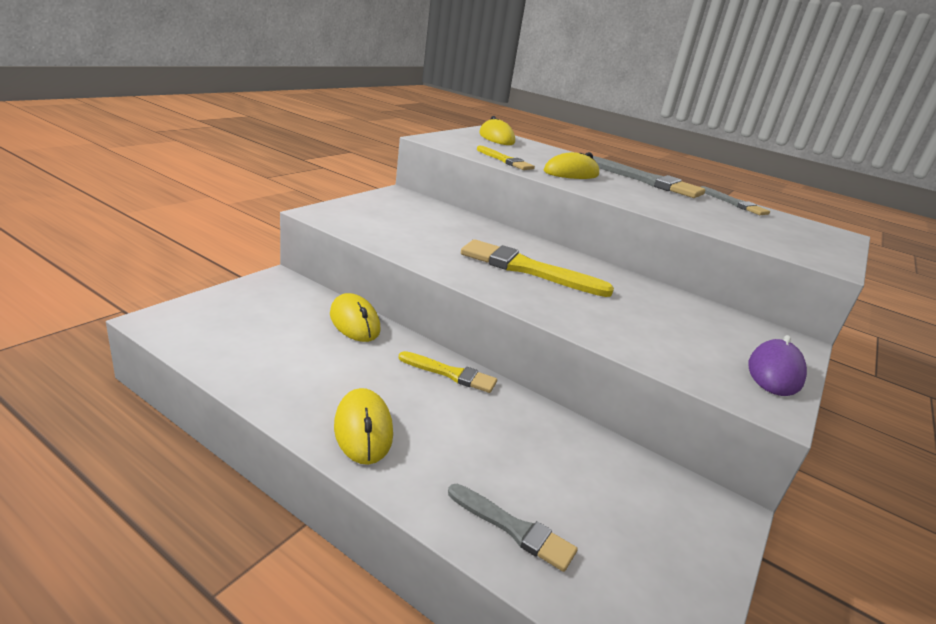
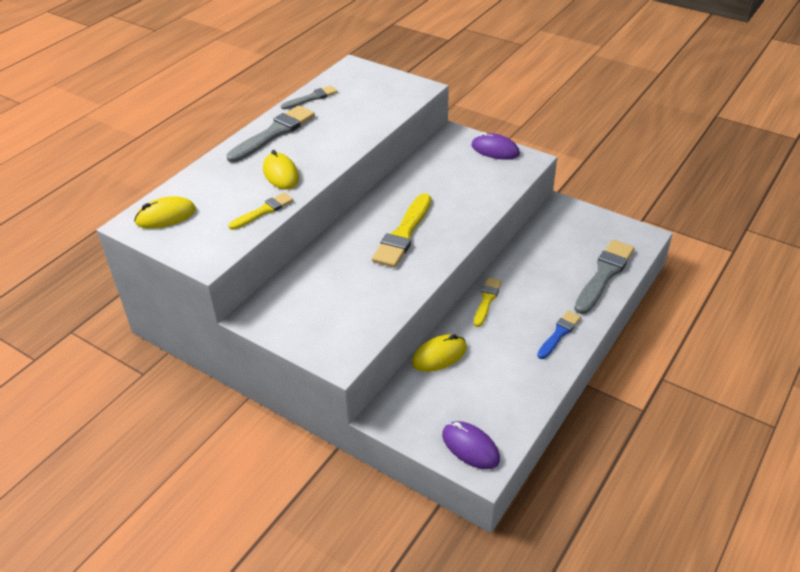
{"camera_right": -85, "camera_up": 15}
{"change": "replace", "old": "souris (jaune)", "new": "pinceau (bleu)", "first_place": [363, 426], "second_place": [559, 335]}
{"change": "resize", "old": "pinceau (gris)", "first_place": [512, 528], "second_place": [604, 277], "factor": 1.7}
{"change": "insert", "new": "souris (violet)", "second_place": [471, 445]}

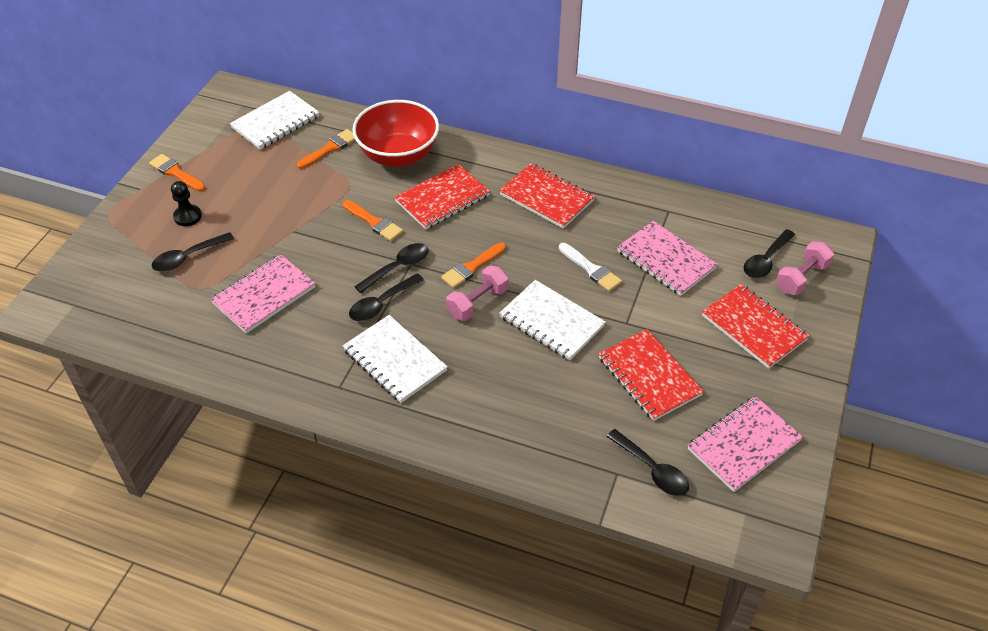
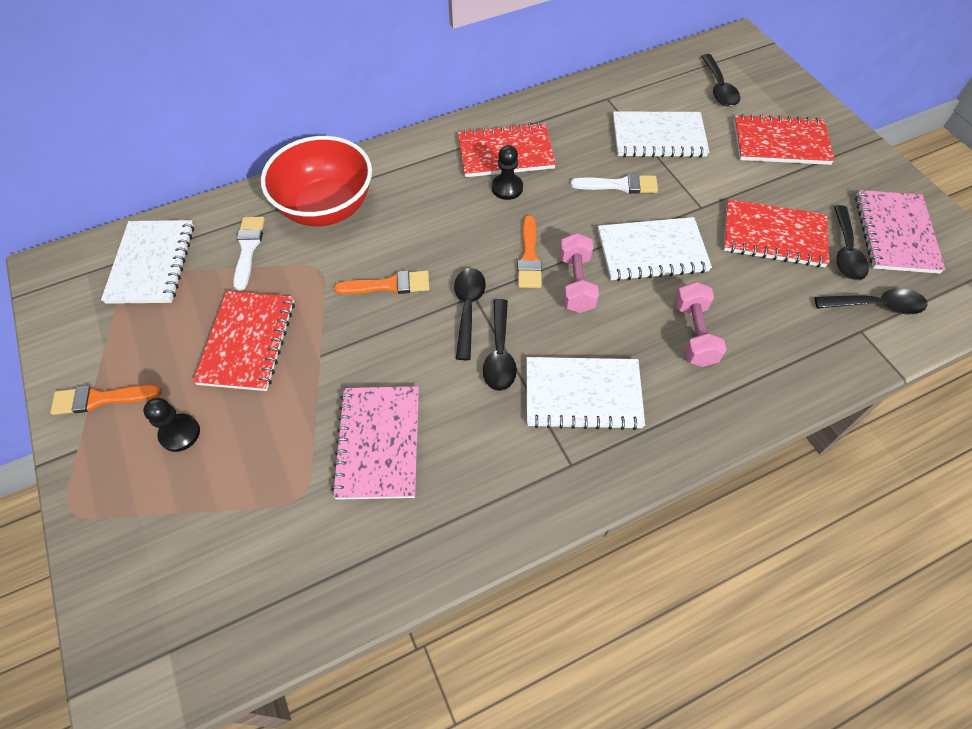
{"camera_right": -45, "camera_up": 10}
{"change": "recolor", "old": "pinceau (orange)", "new": "pinceau (blanc)", "first_place": [326, 149], "second_place": [249, 254]}
{"change": "move", "old": "carnet (rouge)", "first_place": [442, 196], "second_place": [244, 341]}
{"change": "recolor", "old": "carnet (rose)", "new": "carnet (blanc)", "first_place": [667, 258], "second_place": [661, 134]}
{"change": "move", "old": "cuillère (noir)", "first_place": [193, 252], "second_place": [851, 242]}
{"change": "move", "old": "haltère (rose)", "first_place": [805, 268], "second_place": [700, 324]}
{"change": "insert", "new": "pion (noir)", "second_place": [507, 172]}

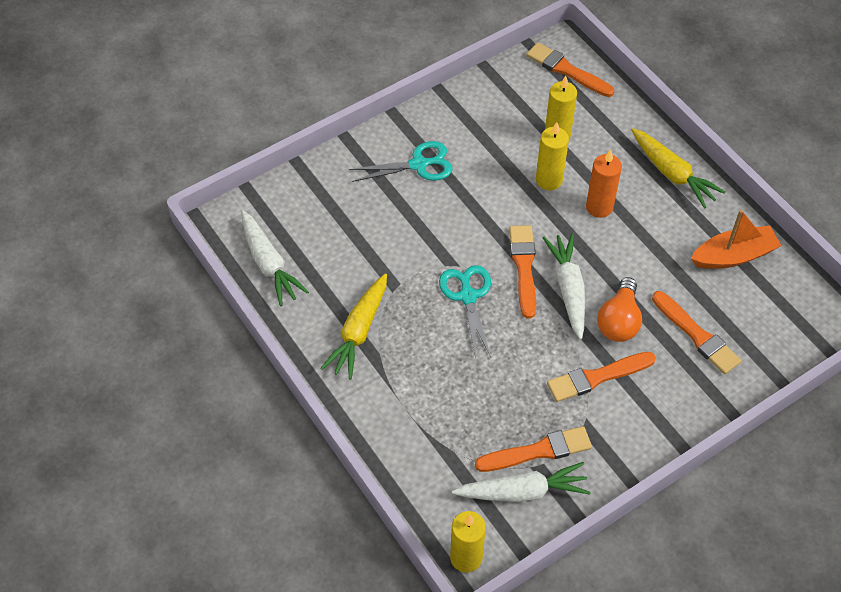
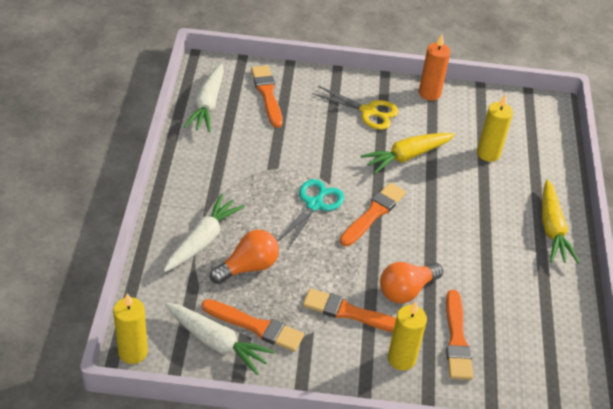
{"camera_right": 35, "camera_up": -10}
{"change": "move", "old": "pinceau (orange)", "first_place": [570, 69], "second_place": [267, 96]}
{"change": "move", "old": "bougie (jaune)", "first_place": [552, 156], "second_place": [407, 336]}
{"change": "recolor", "old": "ciseaux (turquoise)", "new": "ciseaux (jaune)", "first_place": [401, 161], "second_place": [355, 108]}
{"change": "move", "old": "bougie (orange)", "first_place": [604, 183], "second_place": [434, 67]}
{"change": "delete", "old": "bateau (orange)", "first_place": [736, 239]}
{"change": "move", "old": "carotte (blanc)", "first_place": [564, 286], "second_place": [204, 233]}
{"change": "move", "old": "carotte (jaune)", "first_place": [353, 326], "second_place": [408, 153]}
{"change": "insert", "new": "ampoule (orange)", "second_place": [244, 257]}

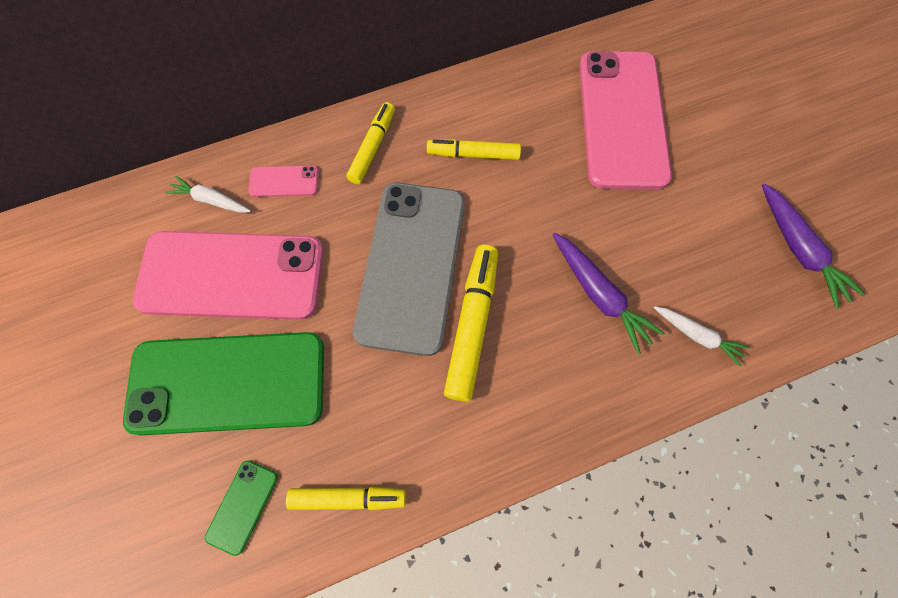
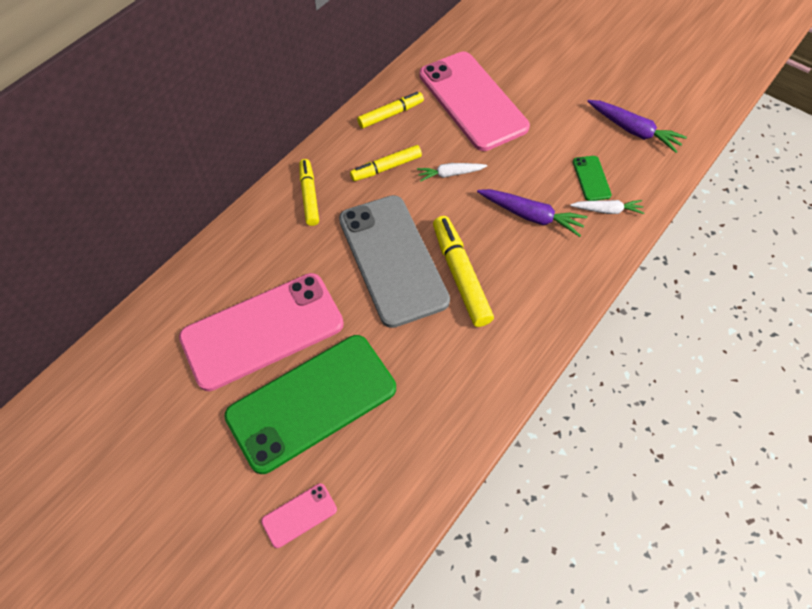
{"camera_right": -30, "camera_up": -10}
{"change": "move", "old": "téléphone (rose)", "first_place": [283, 181], "second_place": [299, 515]}
{"change": "move", "old": "carotte (blanc)", "first_place": [208, 194], "second_place": [452, 172]}
{"change": "move", "old": "téléphone (vert)", "first_place": [241, 508], "second_place": [592, 178]}
{"change": "move", "old": "feutre (jaune)", "first_place": [346, 498], "second_place": [390, 110]}

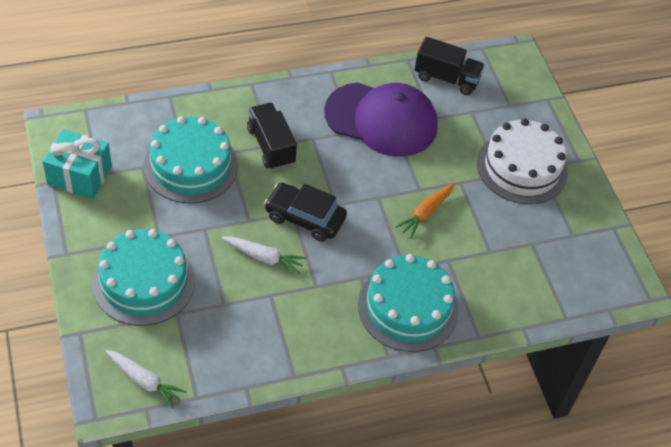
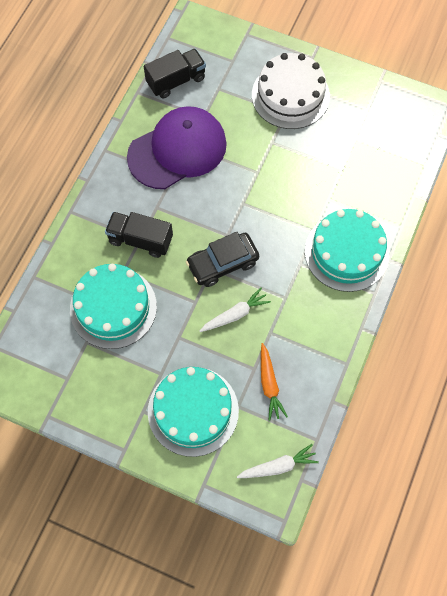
{"camera_right": -45, "camera_up": 15}
{"change": "delete", "old": "cadeau (turquoise)", "first_place": [77, 164]}
{"change": "move", "old": "carotte (orange)", "first_place": [424, 210], "second_place": [274, 382]}

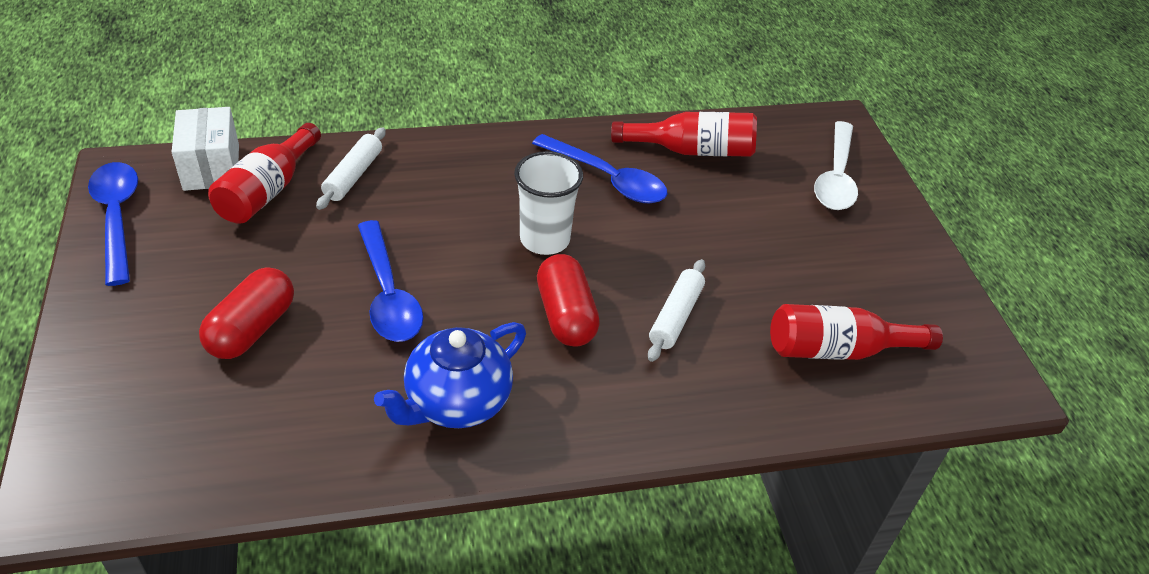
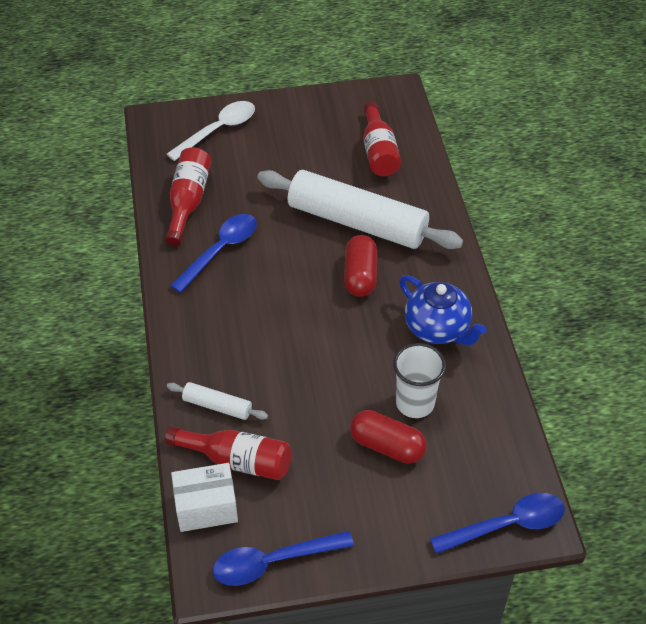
{"camera_right": -85, "camera_up": 5}
{"change": "rotate", "old": "cuillère (blanc)", "first_place": [836, 165], "second_place": [211, 131], "degrees": -60}
{"change": "move", "old": "gobelet (blanc)", "first_place": [548, 203], "second_place": [419, 380]}
{"change": "move", "old": "cuillère (bleu)", "first_place": [390, 281], "second_place": [497, 523]}
{"change": "rotate", "old": "gélule (rouge)", "first_place": [568, 300], "second_place": [360, 266], "degrees": -75}
{"change": "resize", "old": "rouleau à pâtisserie (blanc)", "first_place": [676, 310], "second_place": [360, 209], "factor": 2.3}

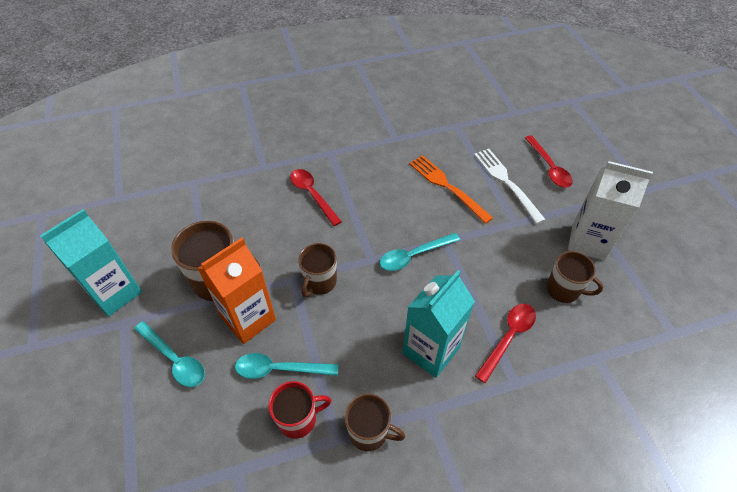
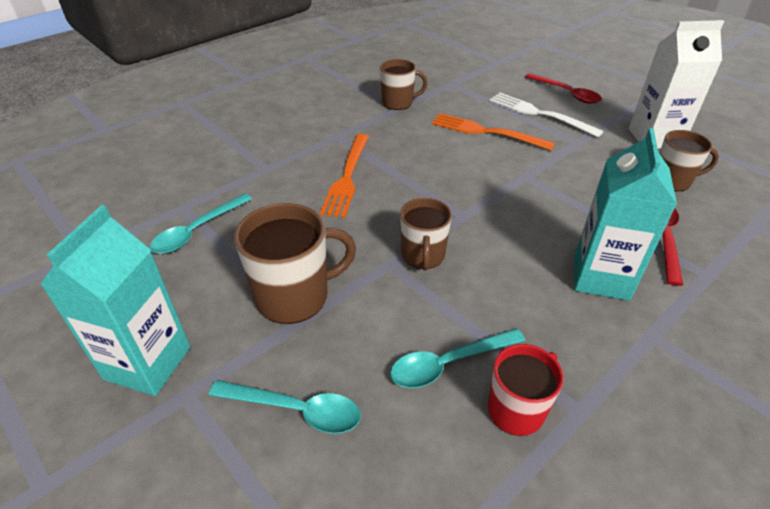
{"camera_right": -25, "camera_up": -10}
{"change": "replace", "old": "cuillère (rouge)", "new": "fourchette (orange)", "first_place": [316, 197], "second_place": [344, 176]}
{"change": "move", "old": "cuillère (turquoise)", "first_place": [420, 252], "second_place": [201, 224]}
{"change": "delete", "old": "brique de lait (orange)", "first_place": [237, 291]}
{"change": "move", "old": "tasse (marron)", "first_place": [375, 422], "second_place": [404, 84]}

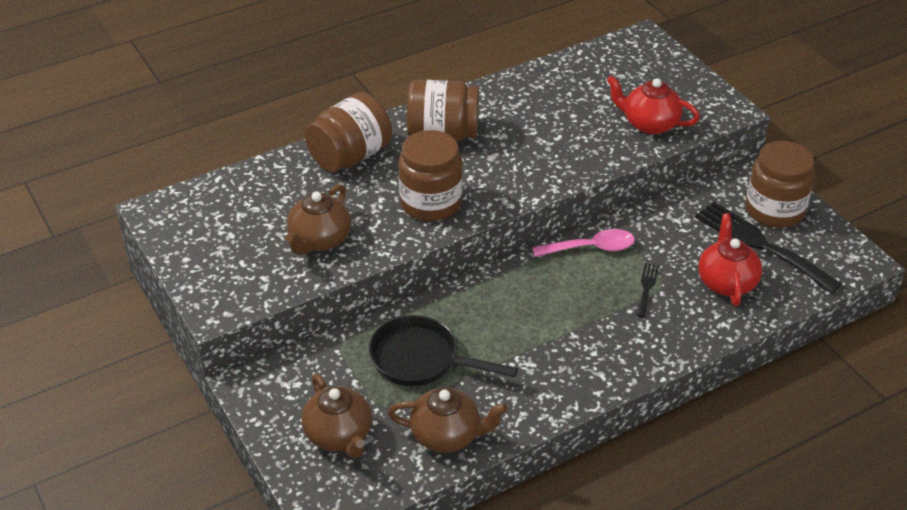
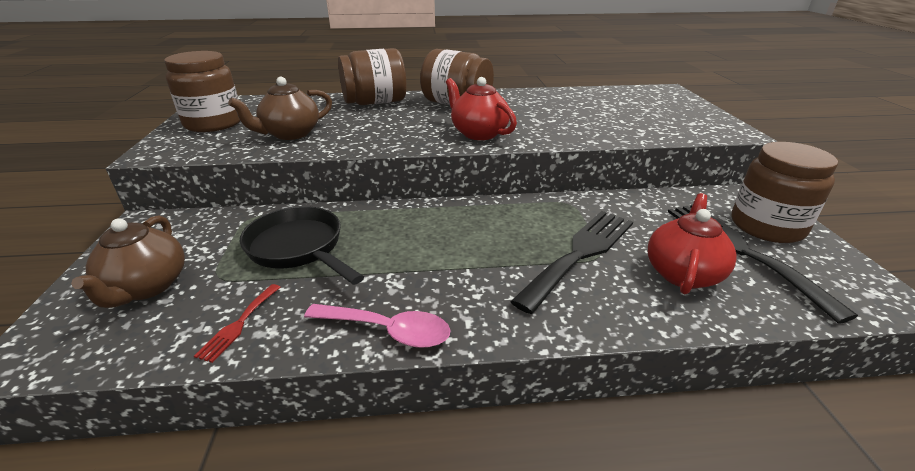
{"camera_right": 25, "camera_up": -10}
{"change": "move", "old": "théière (rouge)", "first_place": [653, 105], "second_place": [481, 108]}
{"change": "move", "old": "bocal (marron)", "first_place": [430, 175], "second_place": [202, 91]}
{"change": "move", "old": "cuillère (rose)", "first_place": [583, 243], "second_place": [377, 326]}
{"change": "resize", "old": "fourchette (noir)", "first_place": [647, 290], "second_place": [571, 262], "factor": 2.19}
{"change": "replace", "old": "théière (marron)", "new": "fourchette (rouge)", "first_place": [448, 420], "second_place": [237, 323]}

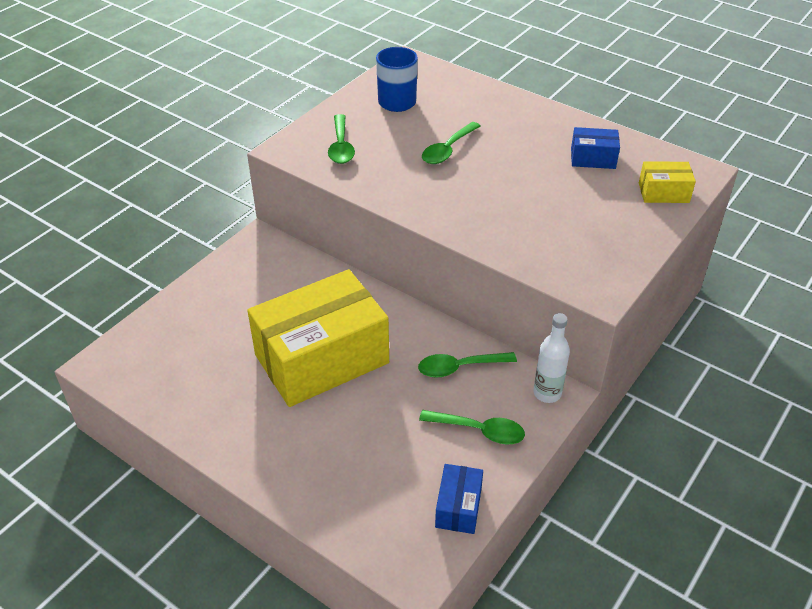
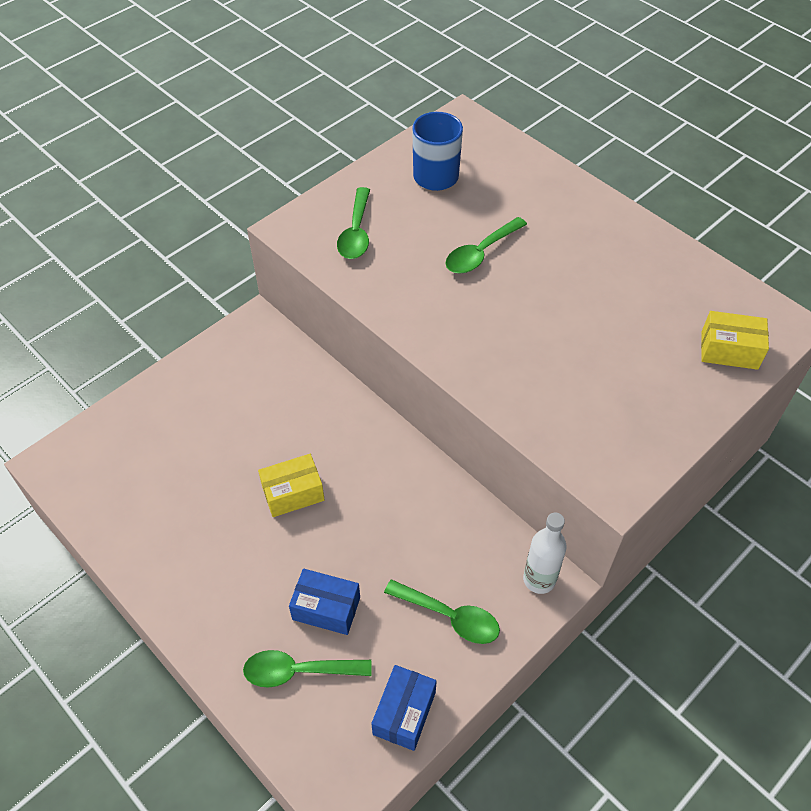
{"camera_right": 10, "camera_up": 10}
{"change": "move", "old": "boîte (bleu)", "first_place": [595, 148], "second_place": [324, 602]}
{"change": "resize", "old": "boîte (jaune)", "first_place": [318, 338], "second_place": [291, 485], "factor": 0.43}
{"change": "move", "old": "cuillère (vert)", "first_place": [467, 365], "second_place": [307, 669]}

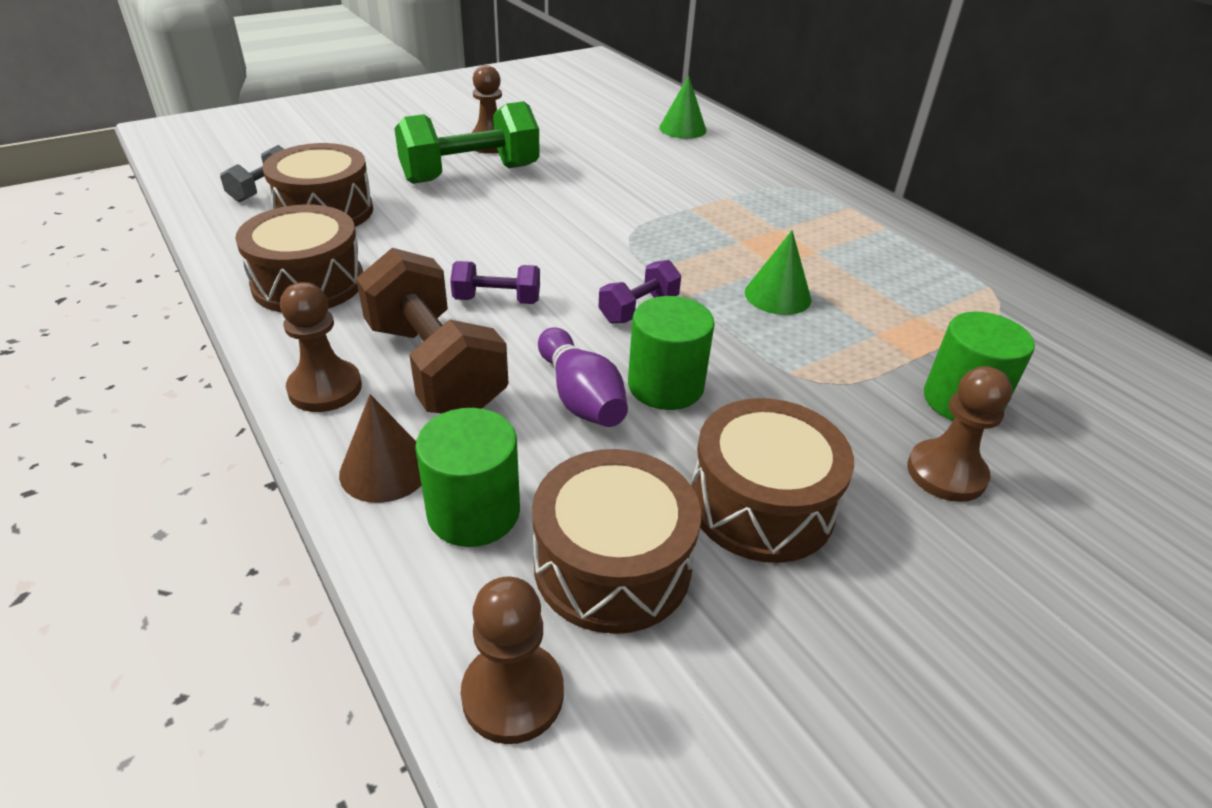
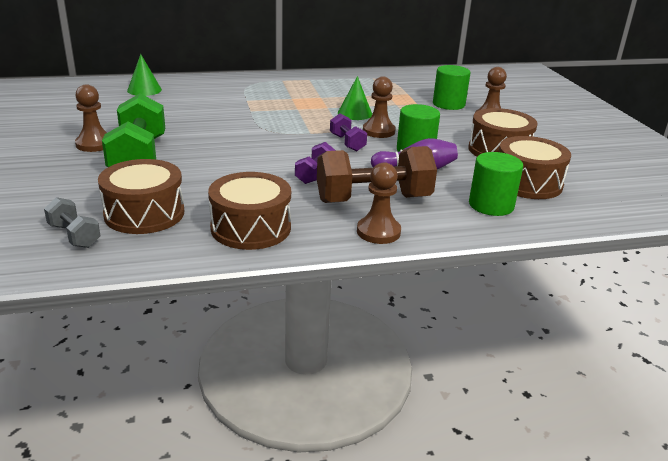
{"camera_right": -70, "camera_up": -10}
{"change": "delete", "old": "cône (marron)", "first_place": [380, 448]}
{"change": "move", "old": "pion (marron)", "first_place": [512, 660], "second_place": [379, 107]}

